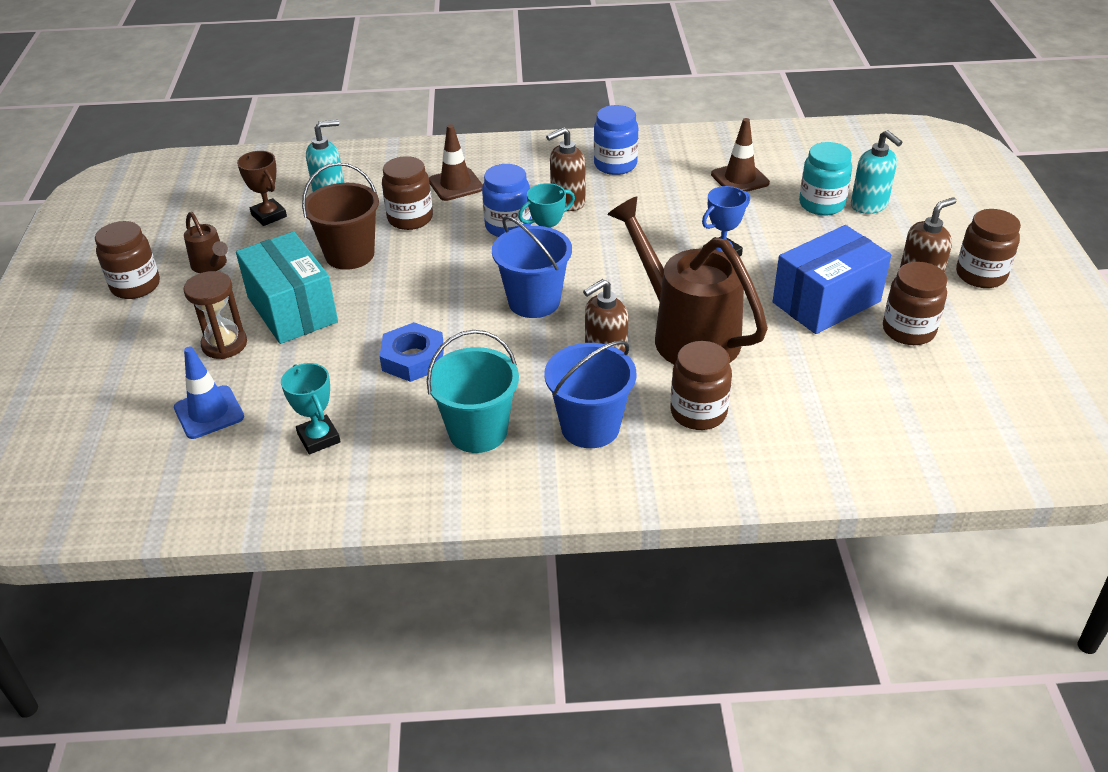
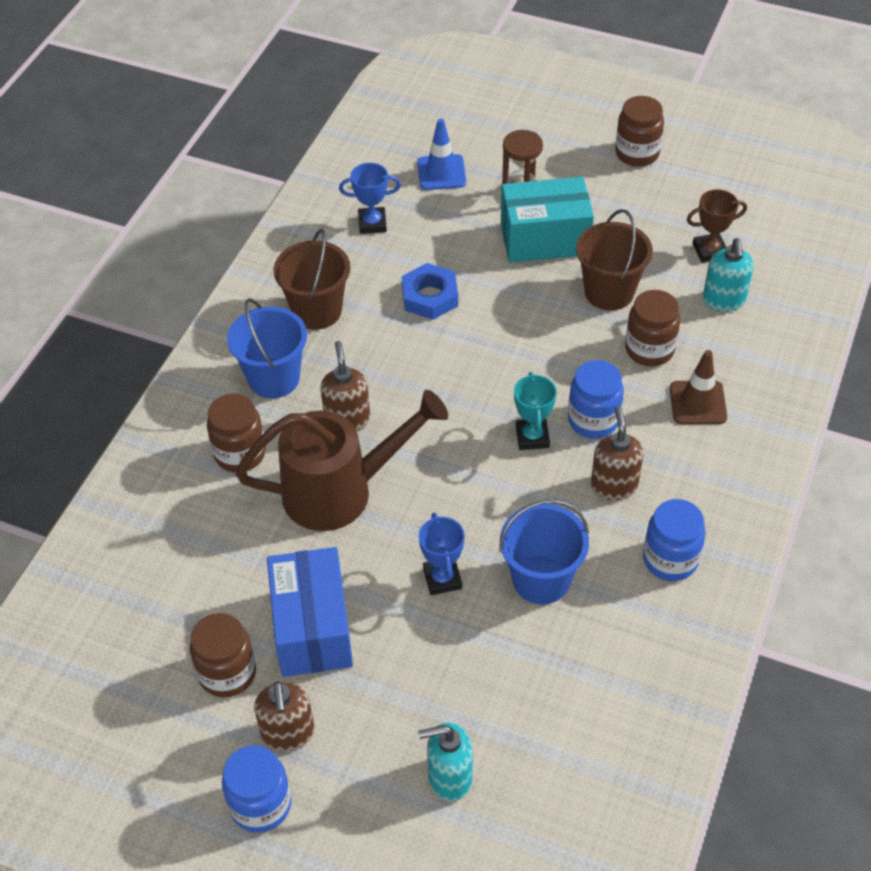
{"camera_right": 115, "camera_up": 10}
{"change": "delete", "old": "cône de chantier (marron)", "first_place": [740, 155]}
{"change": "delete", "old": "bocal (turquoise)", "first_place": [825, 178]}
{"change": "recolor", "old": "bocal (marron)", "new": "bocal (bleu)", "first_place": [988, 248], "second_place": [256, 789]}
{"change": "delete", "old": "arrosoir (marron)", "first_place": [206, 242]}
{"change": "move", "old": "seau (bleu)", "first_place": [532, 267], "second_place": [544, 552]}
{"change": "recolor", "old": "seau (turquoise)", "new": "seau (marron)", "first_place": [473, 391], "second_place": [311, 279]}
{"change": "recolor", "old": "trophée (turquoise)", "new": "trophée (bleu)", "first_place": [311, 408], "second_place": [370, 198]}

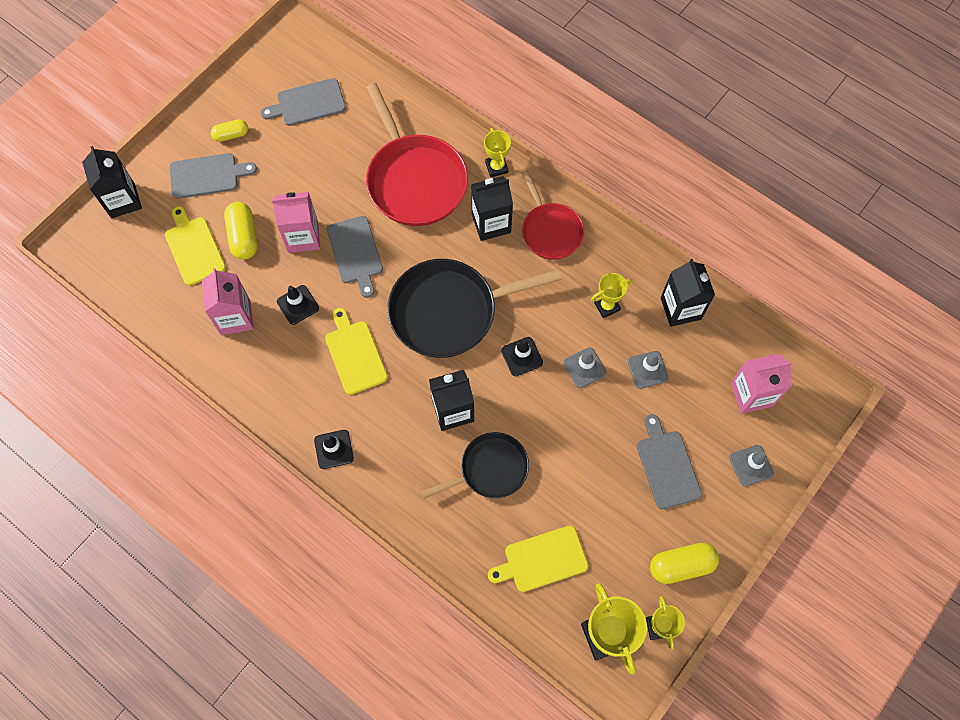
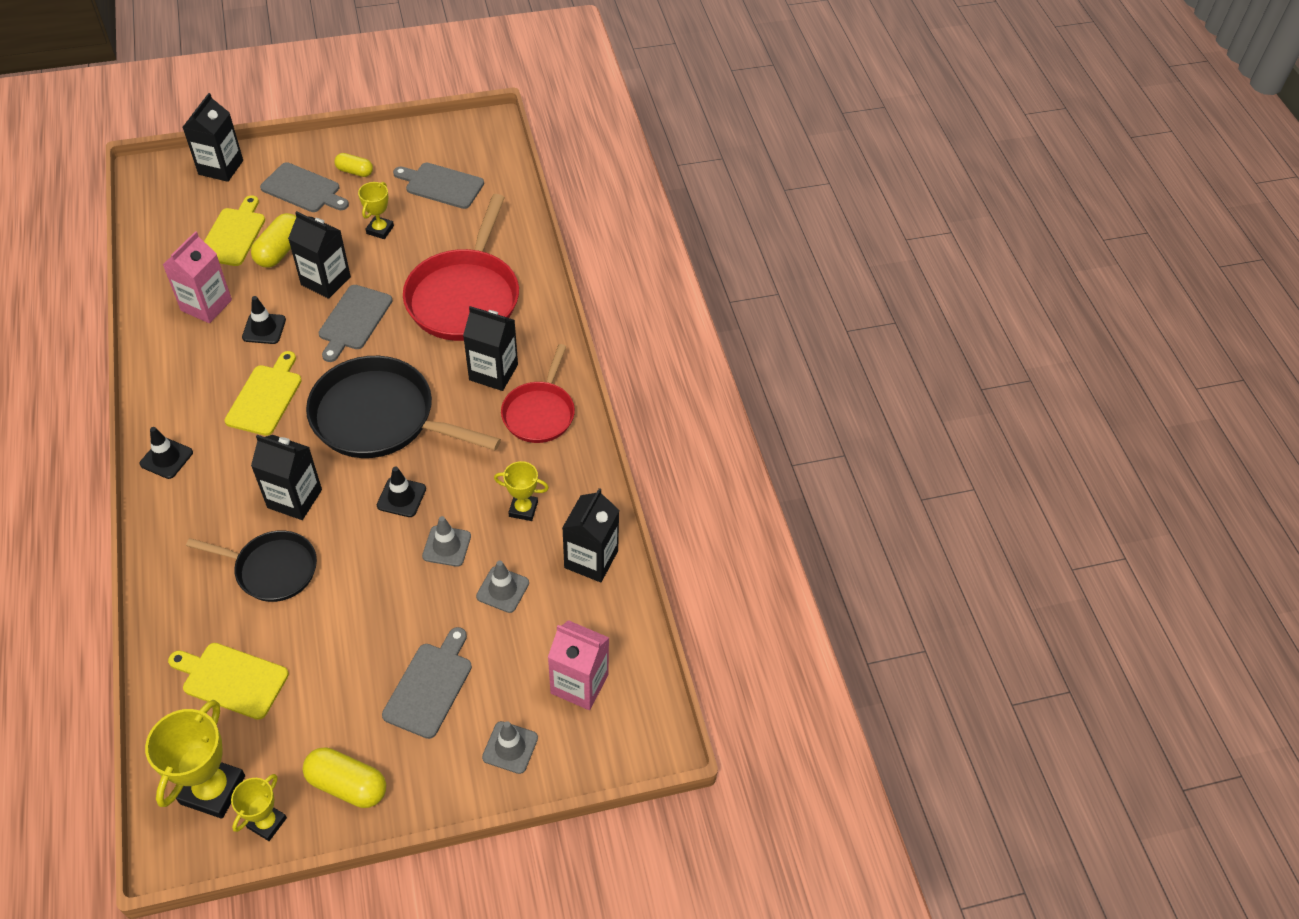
{"camera_right": 35, "camera_up": -15}
{"change": "move", "old": "trophée (jaune)", "first_place": [497, 152], "second_place": [376, 210]}
{"change": "recolor", "old": "brique de lait (rose)", "new": "brique de lait (noir)", "first_place": [296, 222], "second_place": [319, 255]}

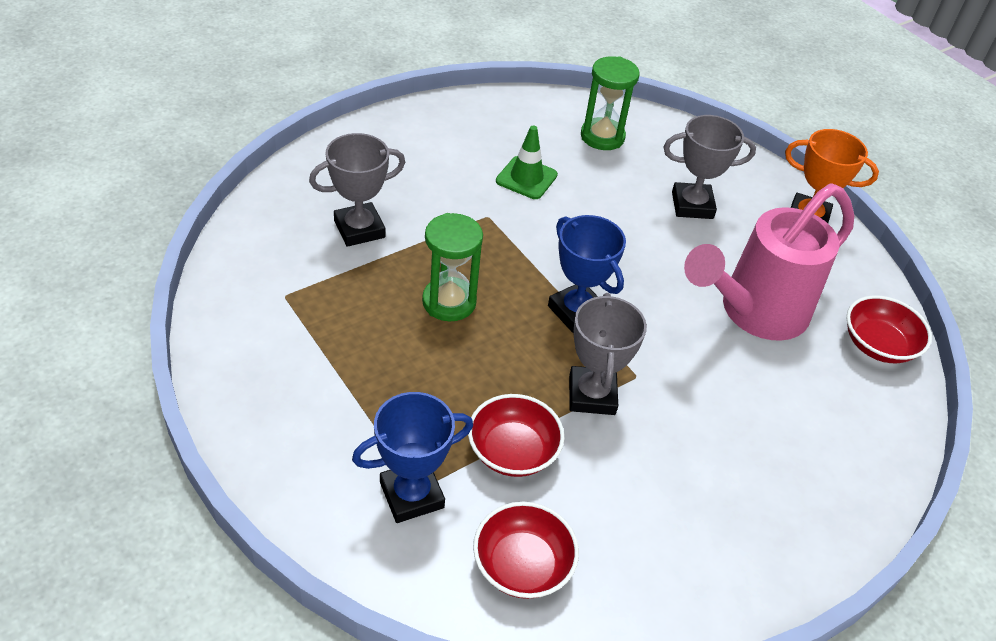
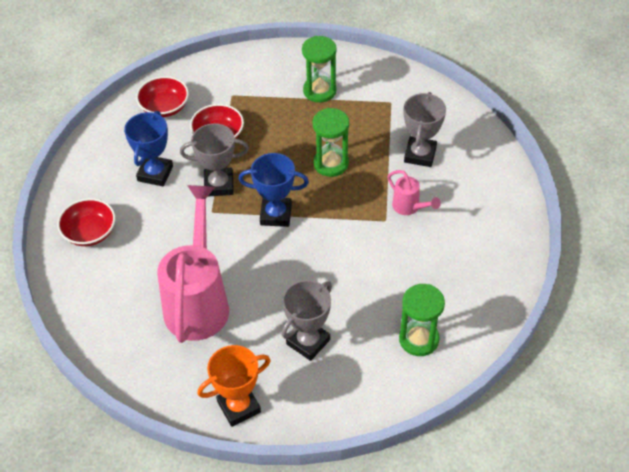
{"camera_right": 135, "camera_up": 5}
{"change": "delete", "old": "cône de chantier (vert)", "first_place": [527, 162]}
{"change": "rotate", "old": "trophée (gris)", "first_place": [608, 354], "second_place": [214, 160], "degrees": -45}
{"change": "move", "old": "bol (rouge)", "first_place": [889, 329], "second_place": [86, 222]}
{"change": "move", "old": "trophée (bleu)", "first_place": [412, 457], "second_place": [148, 148]}
{"change": "insert", "new": "sablier (vert)", "second_place": [319, 69]}
{"change": "insert", "new": "arrosoir (rose)", "second_place": [414, 192]}

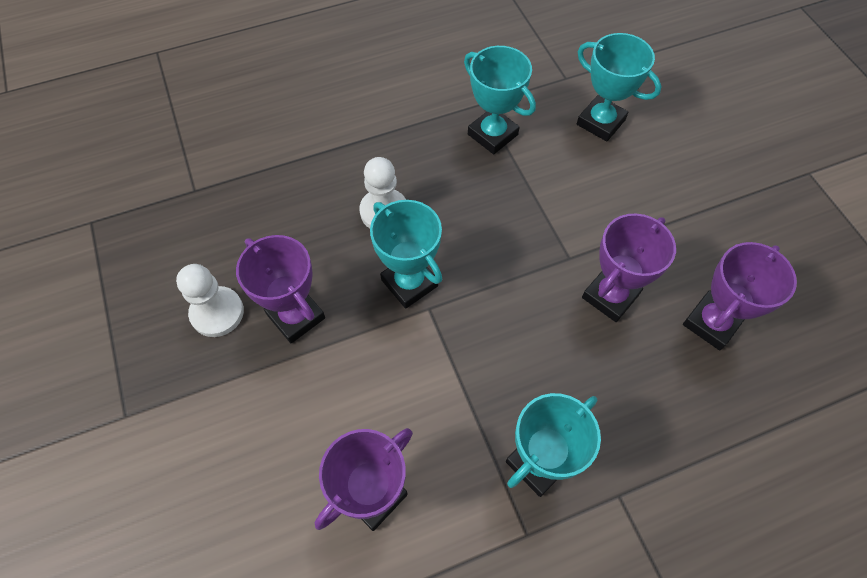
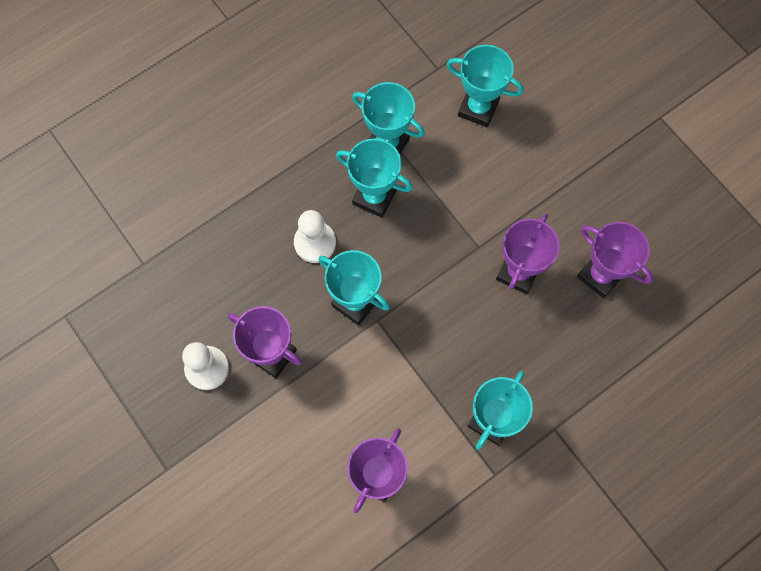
{"camera_right": -15, "camera_up": 10}
{"change": "rotate", "old": "trophée (violet)", "first_place": [740, 296], "second_place": [615, 260], "degrees": -75}
{"change": "insert", "new": "trophée (turquoise)", "second_place": [374, 178]}

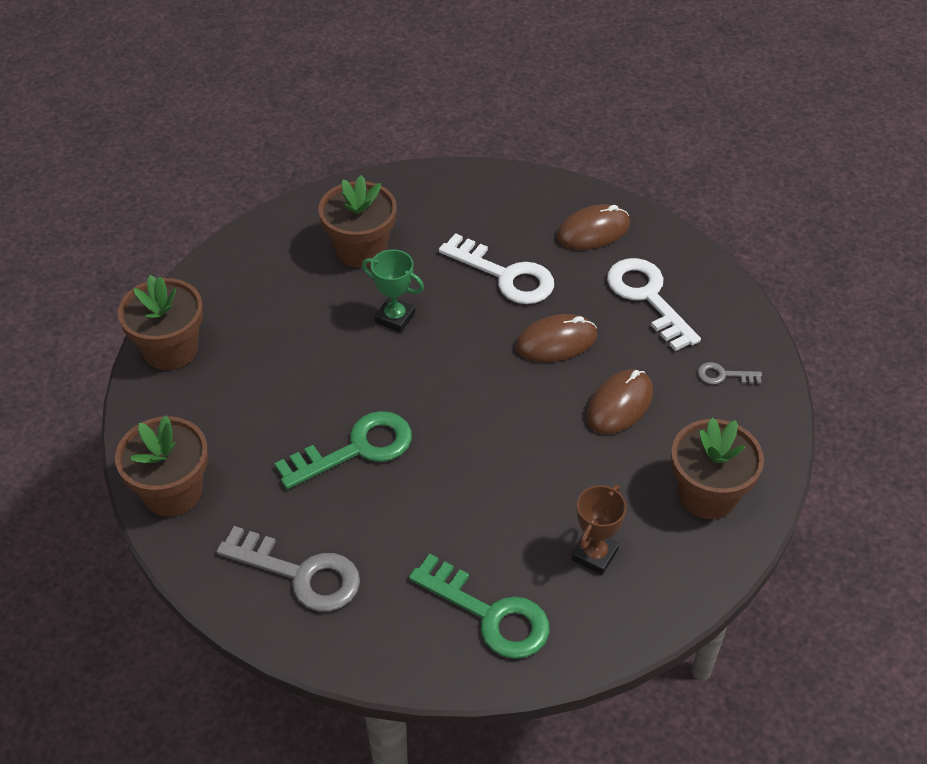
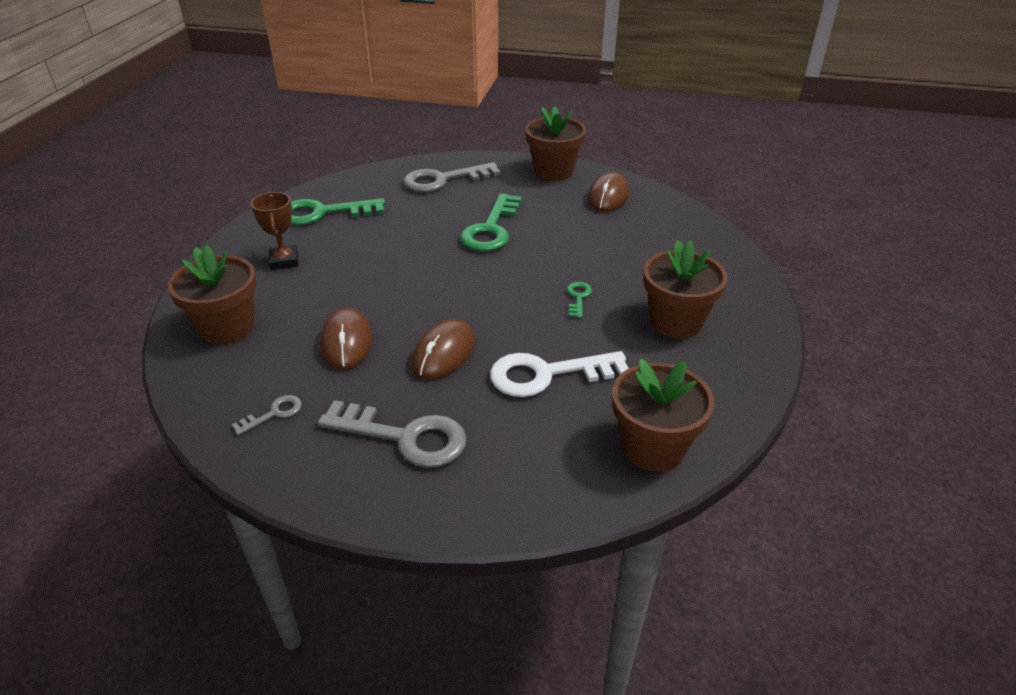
{"camera_right": 135, "camera_up": -10}
{"change": "move", "old": "souris (marron)", "first_place": [593, 227], "second_place": [608, 192]}
{"change": "replace", "old": "trophée (vert)", "new": "clé (vert)", "first_place": [393, 290], "second_place": [579, 300]}
{"change": "recolor", "old": "clé (blanc)", "new": "clé (gris)", "first_place": [654, 304], "second_place": [392, 434]}
{"change": "move", "old": "pot de fleurs (marron)", "first_place": [160, 322], "second_place": [663, 415]}

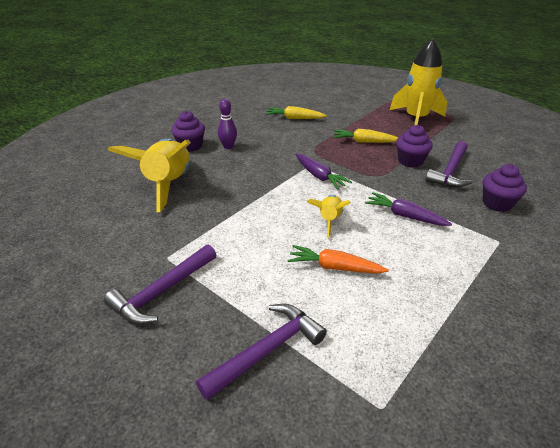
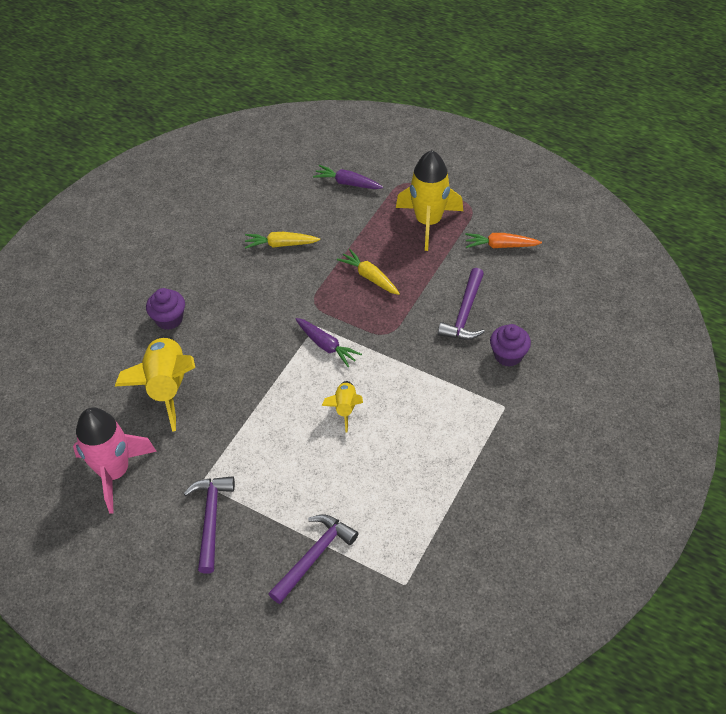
{"camera_right": -10, "camera_up": 15}
{"change": "delete", "old": "quille (violet)", "first_place": [227, 124]}
{"change": "delete", "old": "muffin (violet)", "first_place": [414, 146]}
{"change": "rotate", "old": "carotte (jaune)", "first_place": [365, 136], "second_place": [368, 272], "degrees": 45}
{"change": "move", "old": "carotte (violet)", "first_place": [408, 209], "second_place": [348, 177]}
{"change": "rotate", "old": "marteau (violet)", "first_place": [160, 284], "second_place": [209, 525], "degrees": 150}
{"change": "move", "old": "carotte (orange)", "first_place": [338, 259], "second_place": [503, 240]}
{"change": "insert", "new": "fusée (rose)", "second_place": [115, 460]}

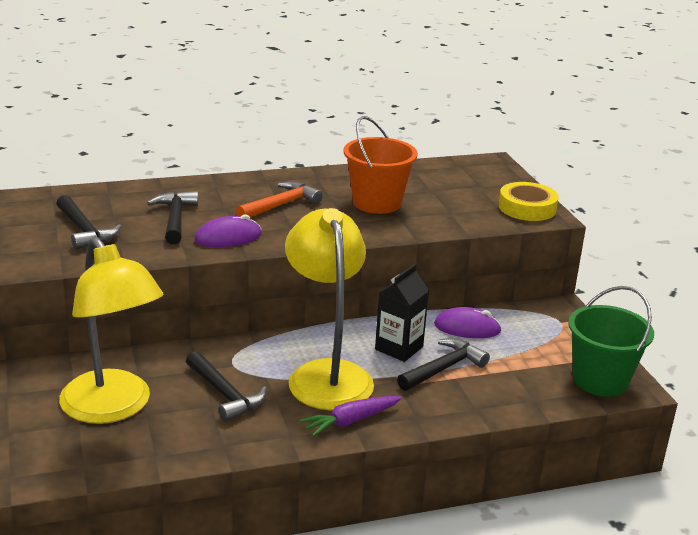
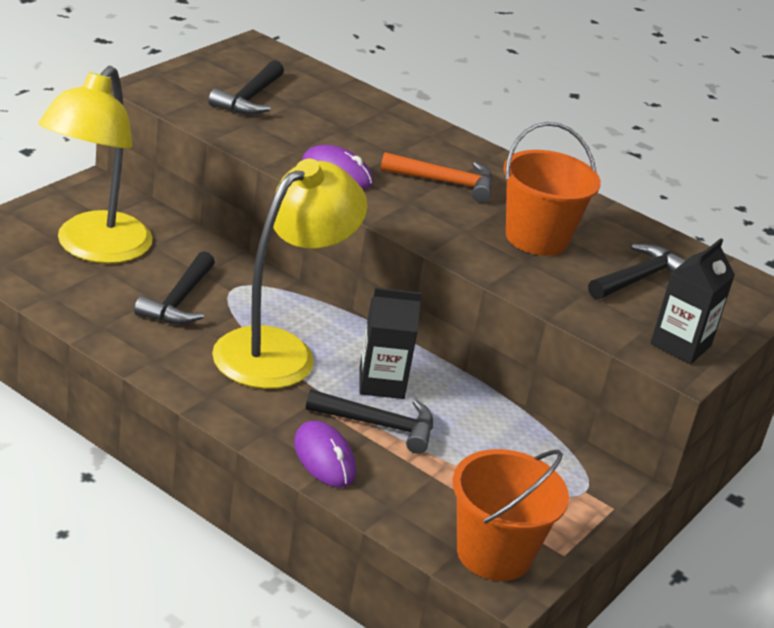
{"camera_right": 50, "camera_up": 5}
{"change": "replace", "old": "ruban adhésif (jaune)", "new": "brique de lait (noir)", "first_place": [529, 201], "second_place": [692, 301]}
{"change": "move", "old": "marteau (noir)", "first_place": [172, 217], "second_place": [637, 272]}
{"change": "recolor", "old": "seau (vert)", "new": "seau (orange)", "first_place": [611, 341], "second_place": [511, 515]}
{"change": "move", "old": "souris (violet)", "first_place": [468, 322], "second_place": [325, 454]}
{"change": "delete", "old": "carotte (violet)", "first_place": [351, 416]}

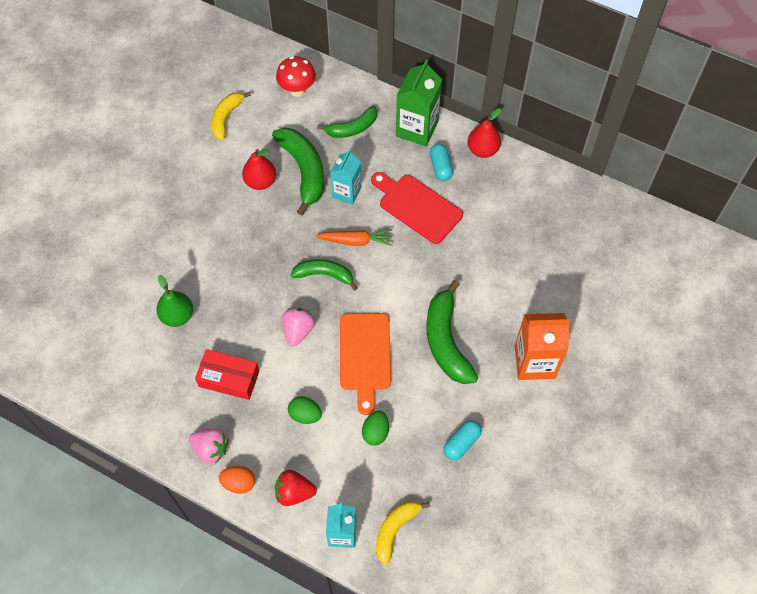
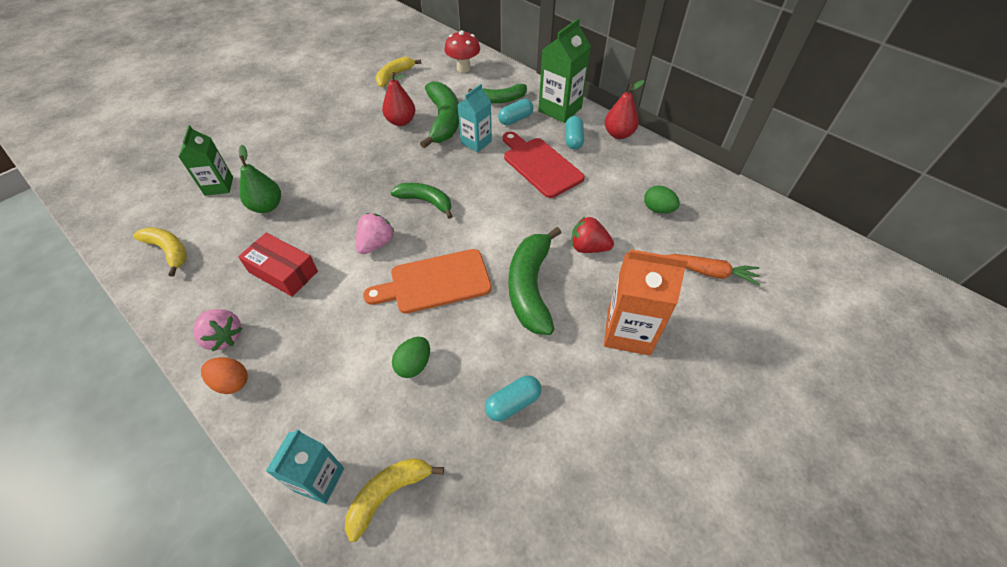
{"camera_right": 15, "camera_up": -10}
{"change": "move", "old": "carotte (orange)", "first_place": [354, 237], "second_place": [713, 270]}
{"change": "rotate", "old": "planche à découper (orange)", "first_place": [365, 364], "second_place": [427, 281], "degrees": 60}
{"change": "move", "old": "œuf (vert)", "first_place": [305, 410], "second_place": [662, 199]}
{"change": "move", "old": "fraise (rouge)", "first_place": [296, 488], "second_place": [592, 235]}
{"change": "insert", "new": "gélule (turquoise)", "second_place": [516, 112]}
{"change": "insert", "new": "brique de lait (vert)", "second_place": [206, 160]}
{"change": "insert", "new": "banane (jaune)", "second_place": [160, 252]}

